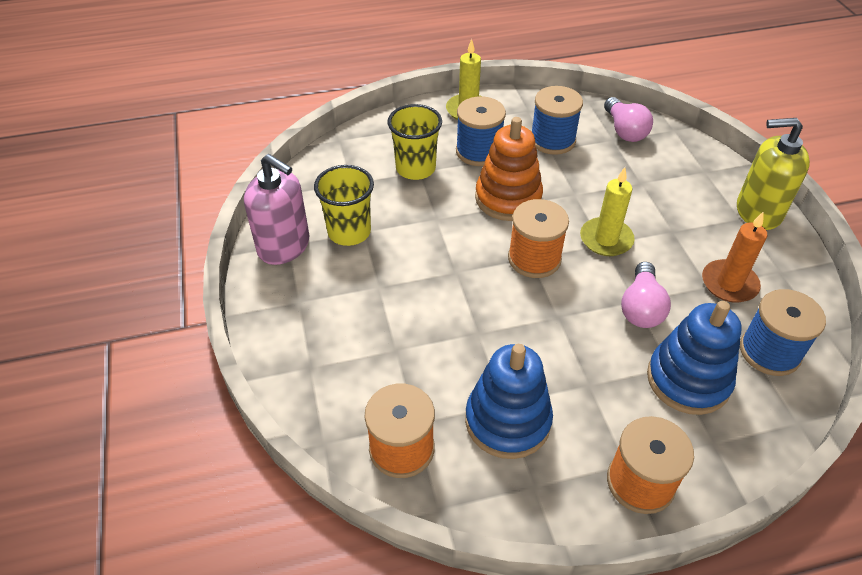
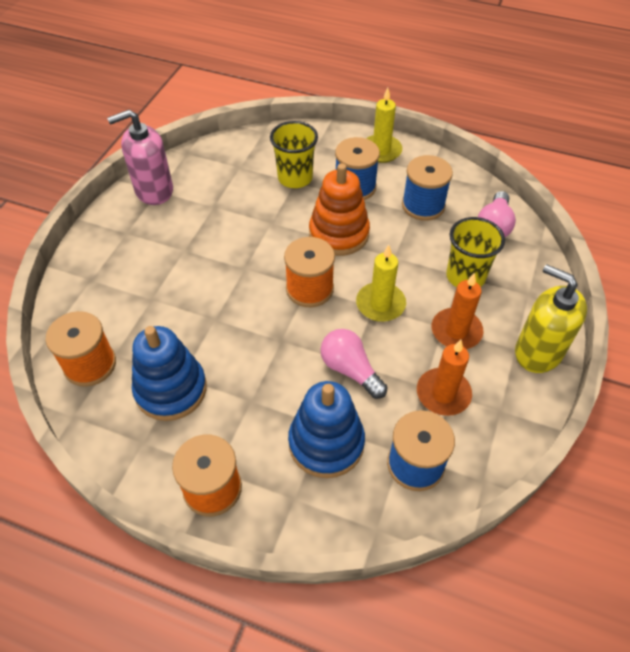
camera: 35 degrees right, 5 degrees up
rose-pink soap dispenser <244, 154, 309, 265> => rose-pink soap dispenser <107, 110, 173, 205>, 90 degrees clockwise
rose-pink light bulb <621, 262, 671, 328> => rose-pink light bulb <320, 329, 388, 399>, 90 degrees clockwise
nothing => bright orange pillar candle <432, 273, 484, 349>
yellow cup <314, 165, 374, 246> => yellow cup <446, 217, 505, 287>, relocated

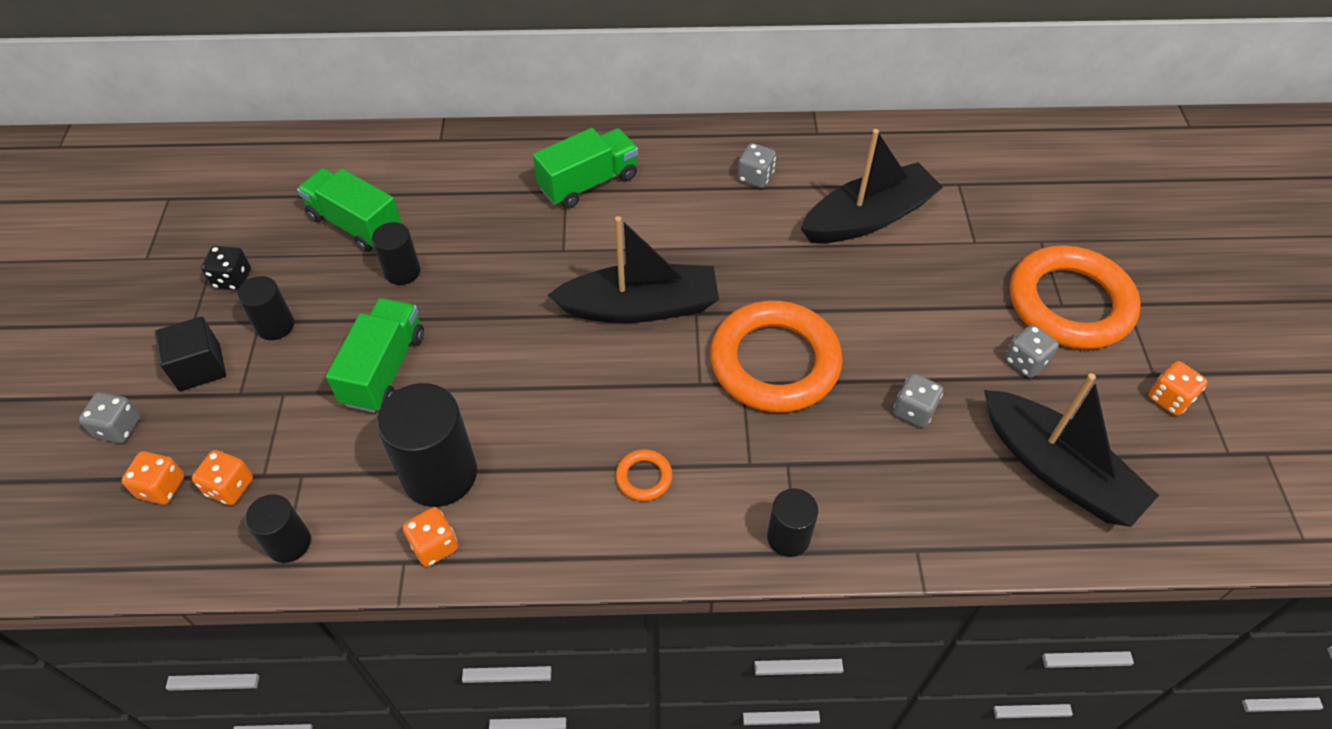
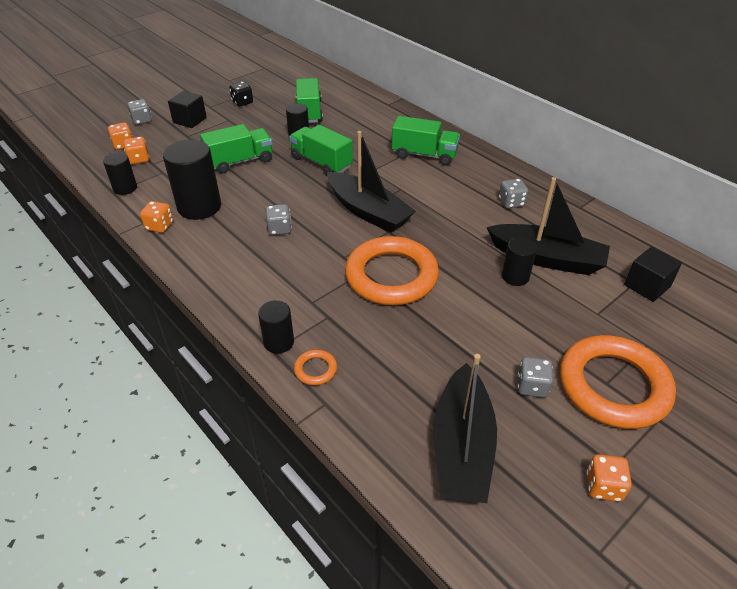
camera: 50 degrees right, 10 degrees down
grey game die <893, 373, 943, 427> => grey game die <266, 204, 292, 235>, relocated
nothing => leaf-green toy truck <289, 125, 353, 175>
bright orange torus <616, 449, 673, 501> => bright orange torus <294, 350, 337, 385>, relocated
ebony cylinder <237, 276, 294, 340> => ebony cylinder <502, 237, 537, 286>, relocated
nothing => ebony solid cube <624, 247, 682, 302>

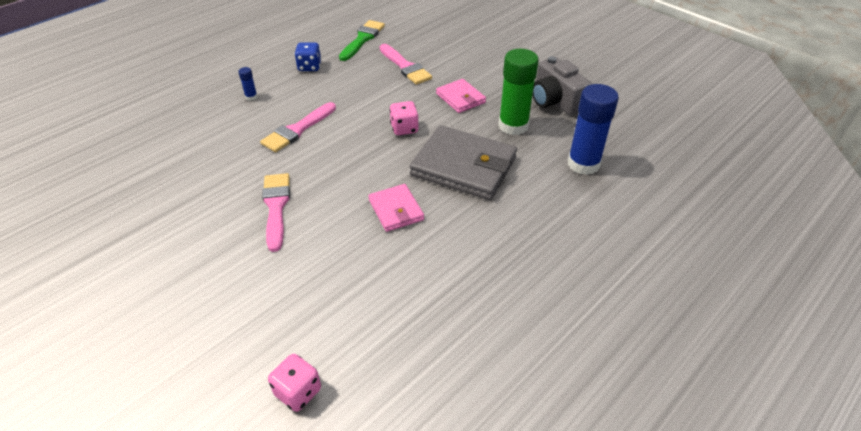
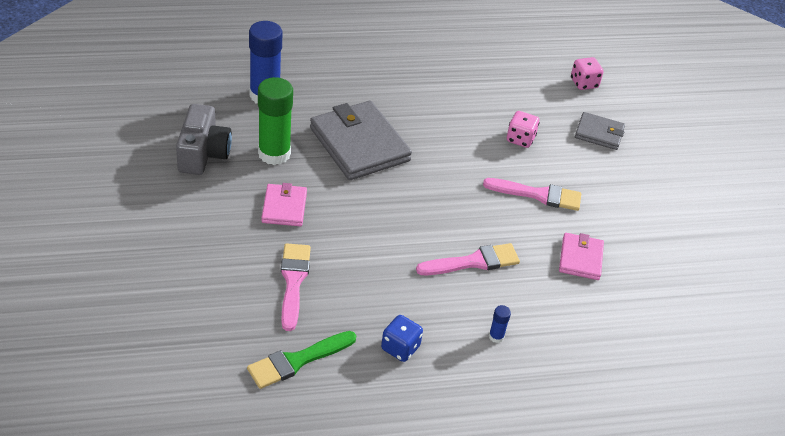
camera: 150 degrees left, 0 degrees up
rose-pink paintbrush <262, 173, 290, 252> => rose-pink paintbrush <483, 178, 581, 211>, 105 degrees counterclockwise
rose-pink game die <389, 101, 419, 135> => rose-pink game die <507, 111, 540, 148>, relocated
rose-pink card wallet <368, 184, 424, 232> => rose-pink card wallet <559, 233, 604, 280>, relocated
nothing => grey card wallet <575, 112, 625, 150>

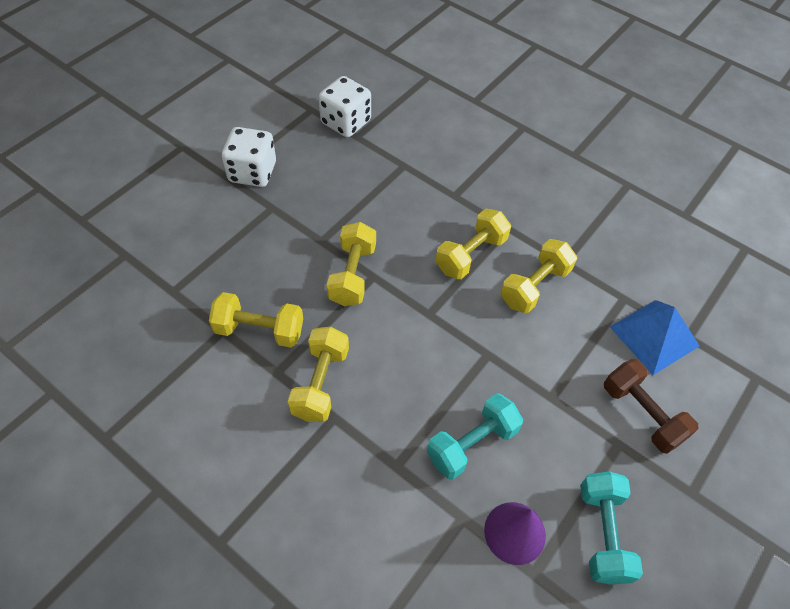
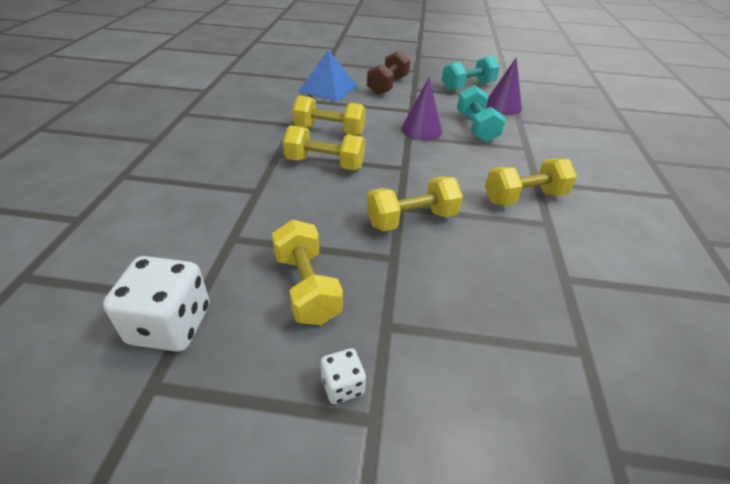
camera: 120 degrees left, 15 degrees down
yellow dumbbell <209, 292, 303, 348> => yellow dumbbell <272, 220, 343, 325>, relocated
pure white game die <222, 127, 276, 187> => pure white game die <321, 348, 366, 404>, x0.50
nothing => royal purple solid cone <401, 78, 442, 140>
turquoise dumbbell <427, 393, 523, 480> => turquoise dumbbell <457, 85, 506, 142>, 60 degrees clockwise

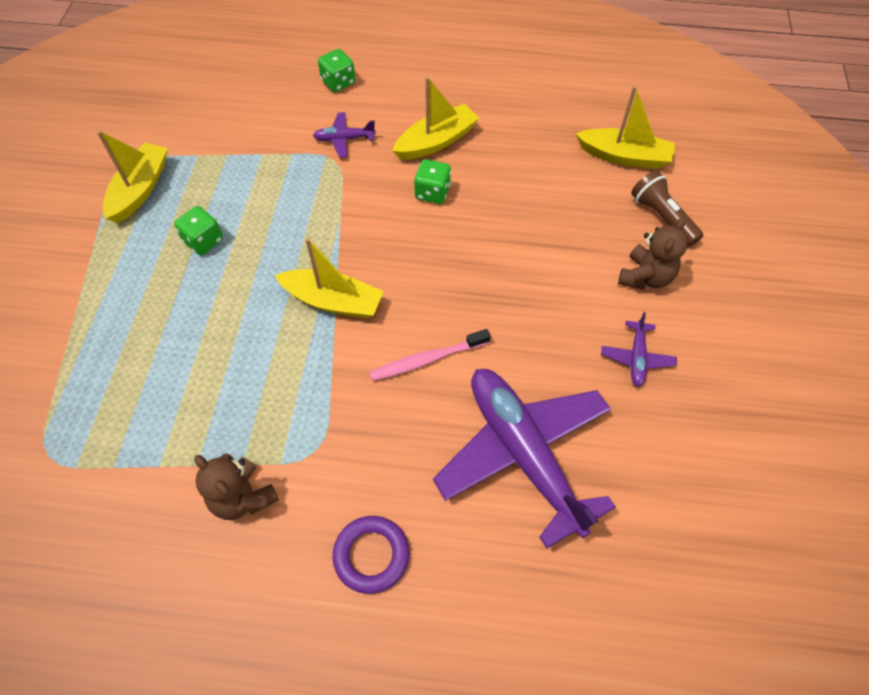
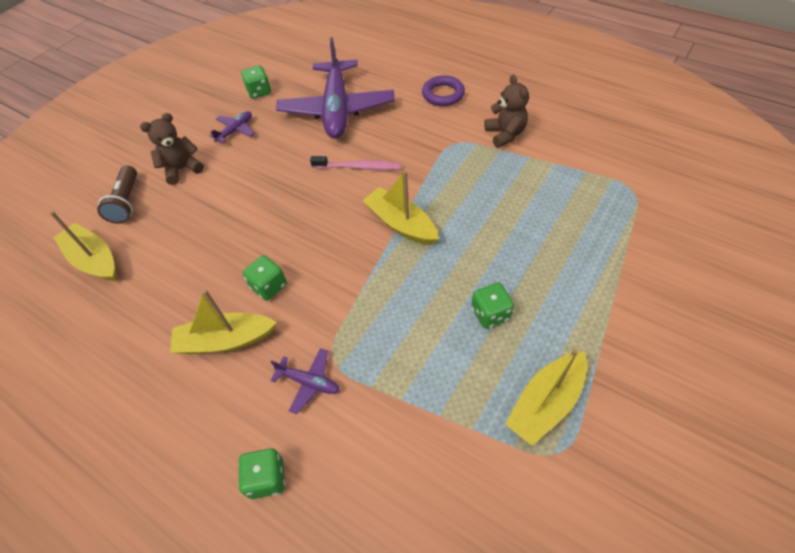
camera: 150 degrees left, 5 degrees down
nothing => leaf-green game die <241, 65, 271, 99>

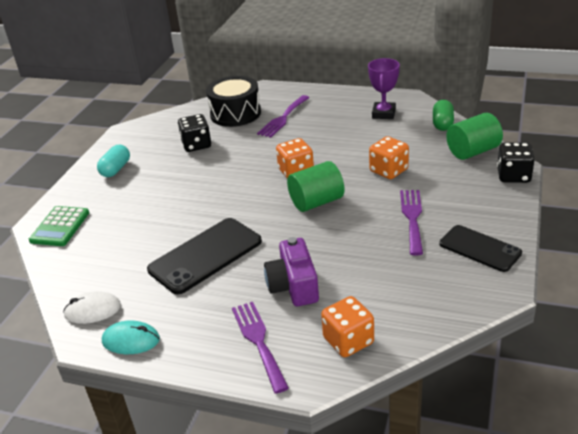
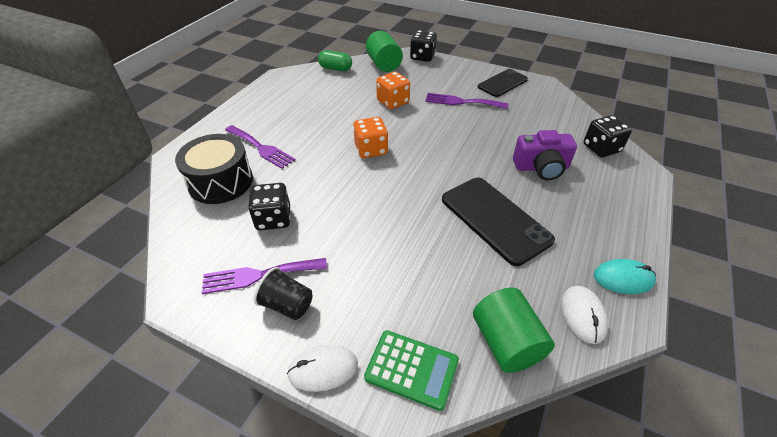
camera: 85 degrees left, 10 degrees up
royal purple dinner fork <232, 302, 289, 393> => royal purple dinner fork <202, 258, 327, 294>, relocated
turquoise pill <97, 145, 130, 177> => ebony cup <254, 267, 313, 320>
nothing => pure white computer mouse <287, 345, 358, 392>
leaf-green cylinder <287, 161, 345, 212> => leaf-green cylinder <473, 288, 555, 373>, relocated
bright orange game die <321, 296, 374, 357> => ebony game die <584, 115, 632, 157>
turquoise computer mouse <102, 320, 160, 354> => turquoise computer mouse <594, 259, 656, 294>, 75 degrees clockwise
royal purple trophy <368, 58, 400, 119> => nothing

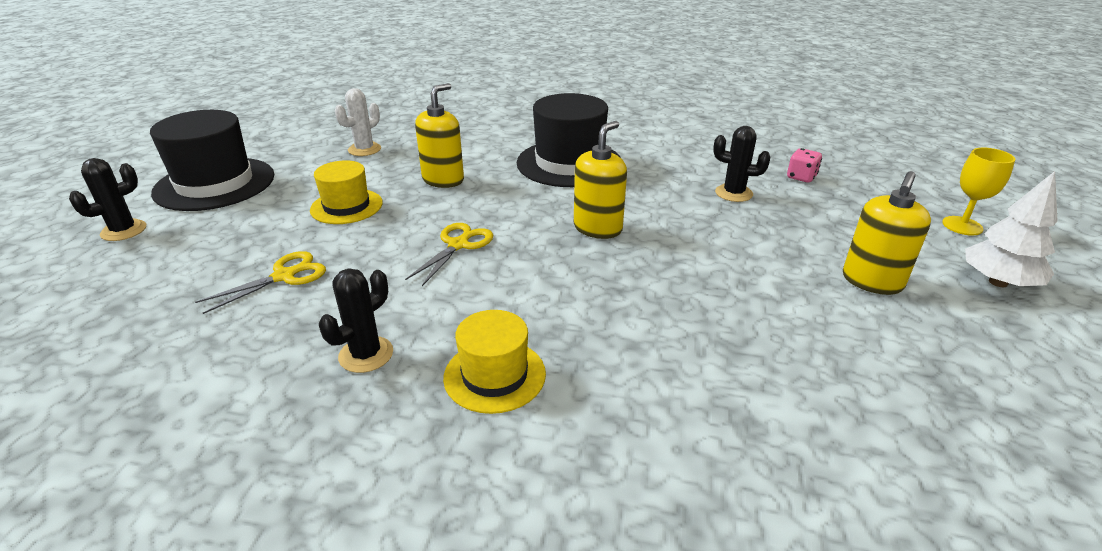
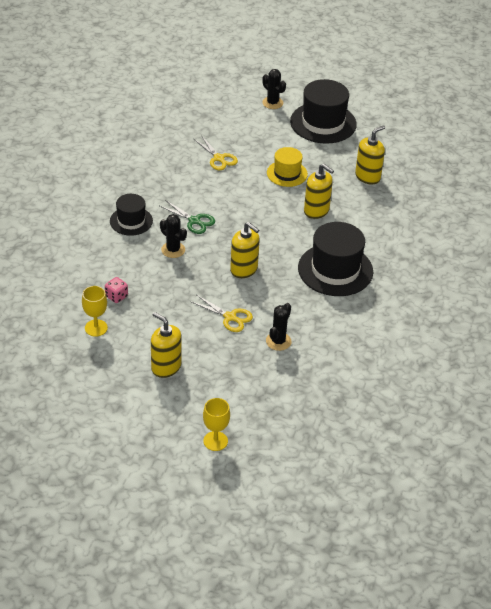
camera: 95 degrees right, 10 degrees up
nothing => yellow goblet <82, 286, 108, 337>
rose-pink game die <787, 148, 822, 182> => rose-pink game die <105, 277, 128, 303>, relocated
yellow top hat <443, 310, 546, 414> => ebony top hat <110, 194, 153, 236>
nothing => leaf-green scissors <160, 200, 215, 234>
ebony cactus <319, 268, 393, 373> => ebony cactus <160, 214, 187, 258>, relocated
yellow scissors <405, 223, 493, 286> => yellow scissors <190, 295, 253, 332>, relocated
pure white cactus <335, 88, 381, 156> => yellow soap dispenser <355, 125, 385, 184>
pure white tree <965, 171, 1057, 287> => nothing

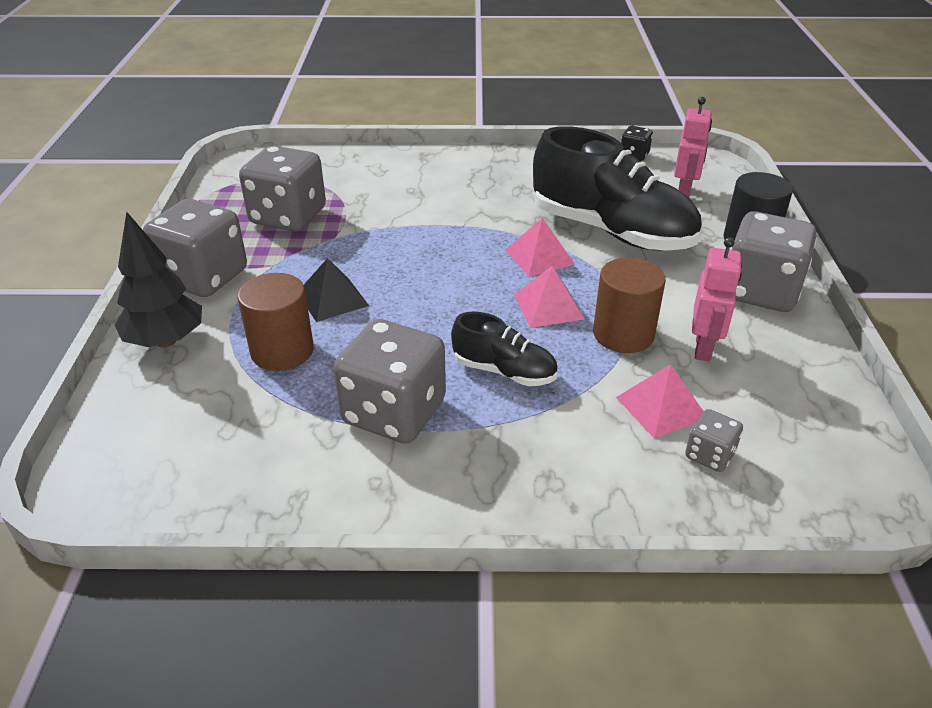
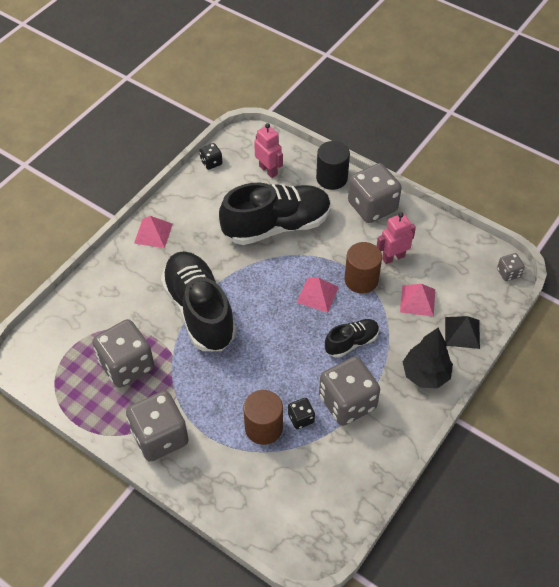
camera: 55 degrees left, 15 degrees up
rose-pink solid pyramid <505, 218, 575, 277> => rose-pink solid pyramid <134, 216, 173, 248>, relocated
nothing => ebony sneaker <161, 251, 236, 351>
nothing => ebony game die <288, 398, 315, 429>
rose-pink robot <692, 237, 742, 361> => rose-pink robot <377, 212, 416, 264>, 75 degrees counterclockwise
ebony tree <115, 212, 202, 347> => ebony tree <403, 328, 453, 388>, relocated
ebony solid pyramid <304, 258, 369, 322> => ebony solid pyramid <445, 316, 480, 349>, relocated
grey game die <685, 409, 743, 472> => grey game die <497, 253, 525, 281>, relocated

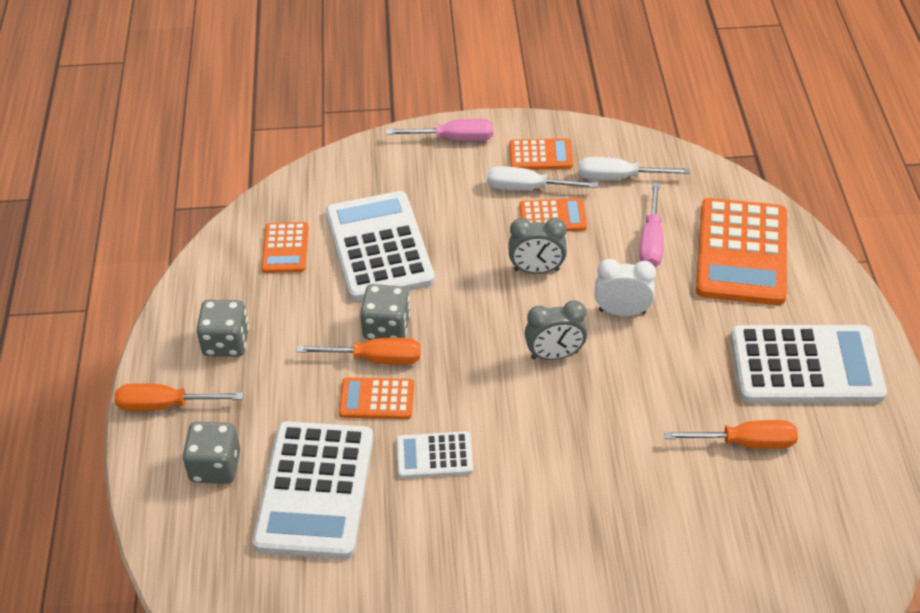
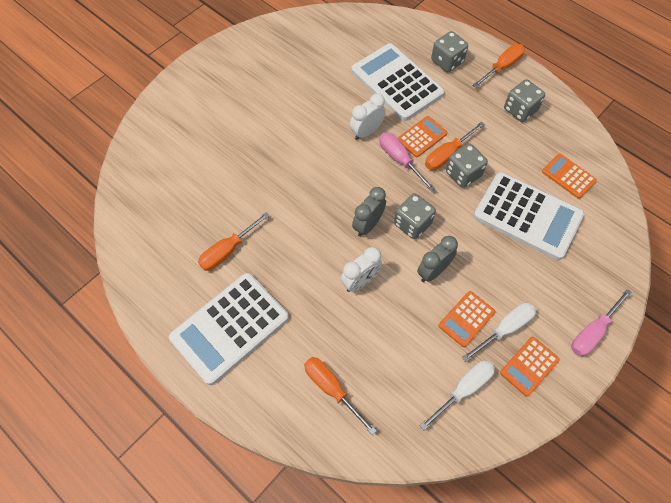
camera: 135 degrees right, 15 degrees up
bright orange adding machine <696, 198, 787, 305> => bright orange hand screwdriver <304, 357, 377, 435>
pure white adding machine <396, 431, 473, 478> => pure white clock <350, 94, 386, 140>
rose-pink hand screwdriver <640, 183, 664, 267> => rose-pink hand screwdriver <379, 132, 436, 192>, relocated
nothing => grey game die <394, 193, 436, 239>

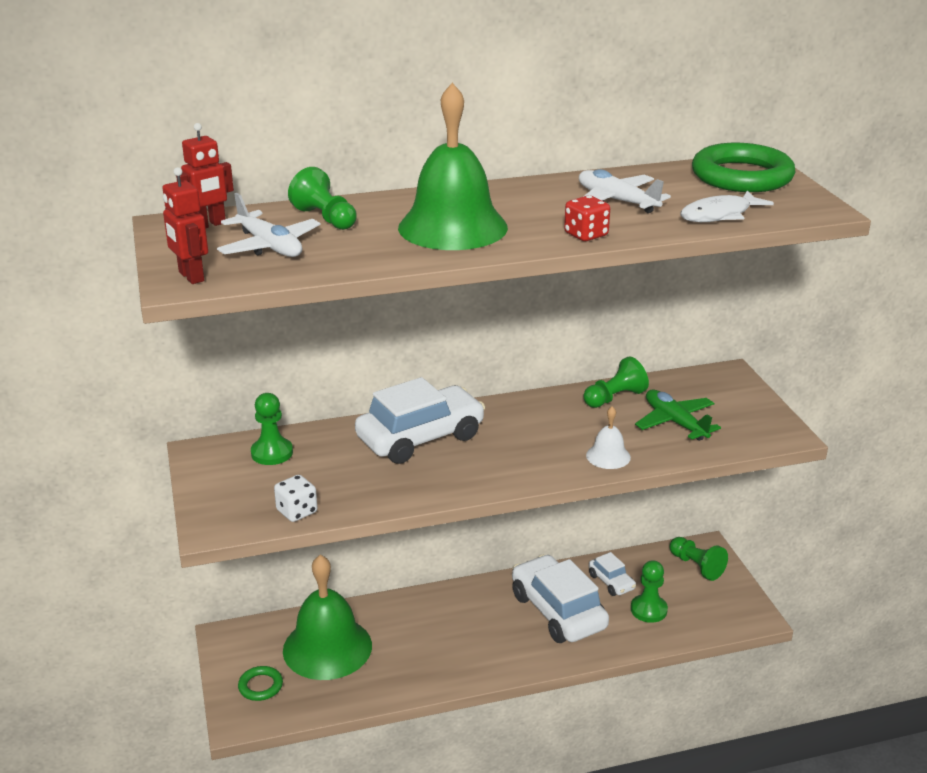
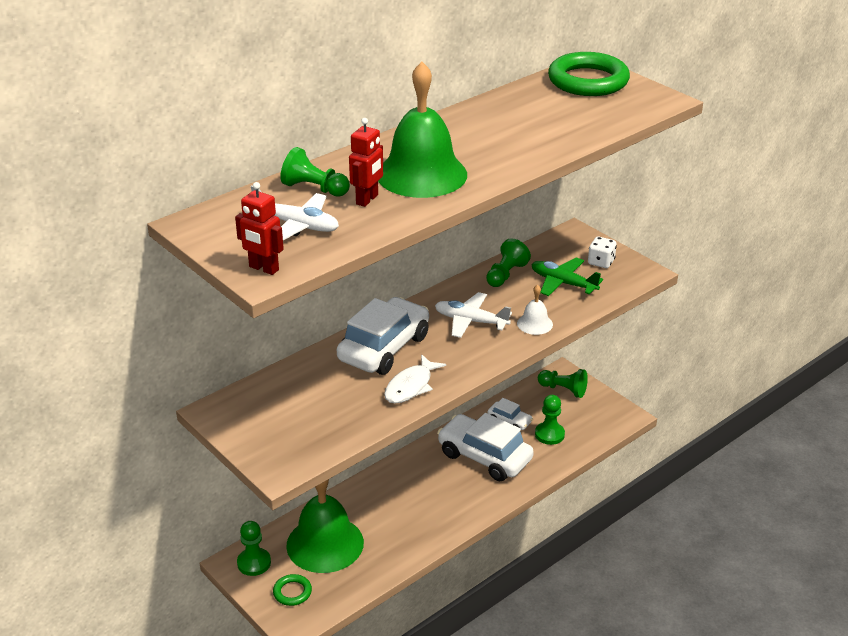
camera: 25 degrees left, 5 degrees up
leaf-green pawn <251, 393, 293, 465> => leaf-green pawn <237, 521, 271, 576>, relocated
red robot <176, 123, 234, 228> => red robot <349, 118, 383, 207>, relocated
pure white fish figure <680, 190, 774, 222> => pure white fish figure <384, 354, 446, 404>, relocated
pure white aeroplane <579, 169, 671, 213> => pure white aeroplane <435, 292, 512, 338>, relocated
pure white game die <274, 475, 317, 522> => pure white game die <588, 237, 617, 268>, relocated
red game die <564, 195, 610, 241> => nothing

